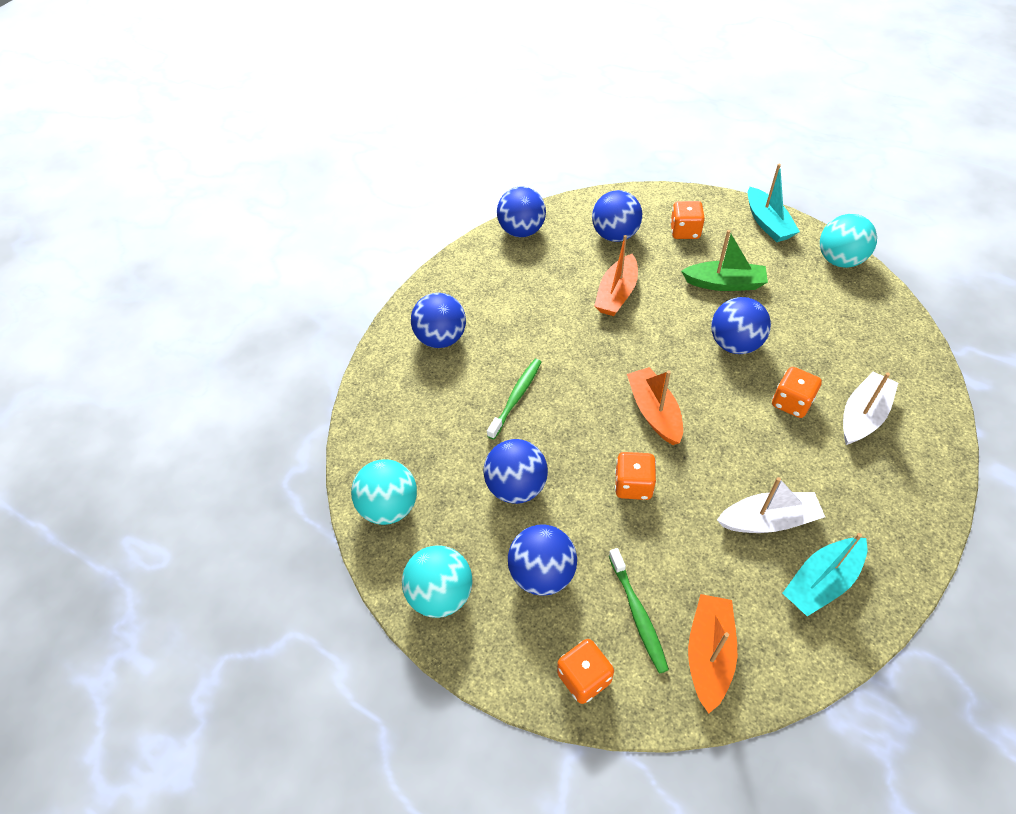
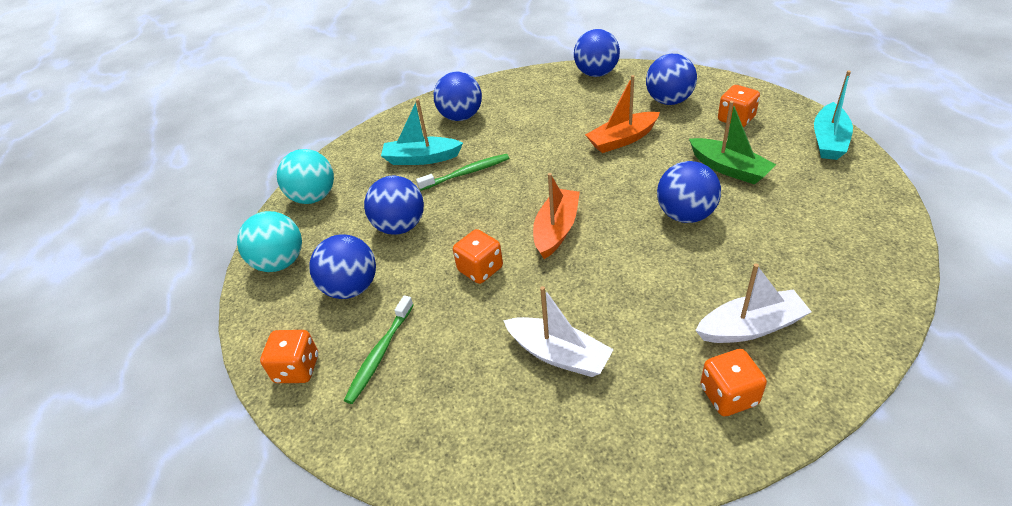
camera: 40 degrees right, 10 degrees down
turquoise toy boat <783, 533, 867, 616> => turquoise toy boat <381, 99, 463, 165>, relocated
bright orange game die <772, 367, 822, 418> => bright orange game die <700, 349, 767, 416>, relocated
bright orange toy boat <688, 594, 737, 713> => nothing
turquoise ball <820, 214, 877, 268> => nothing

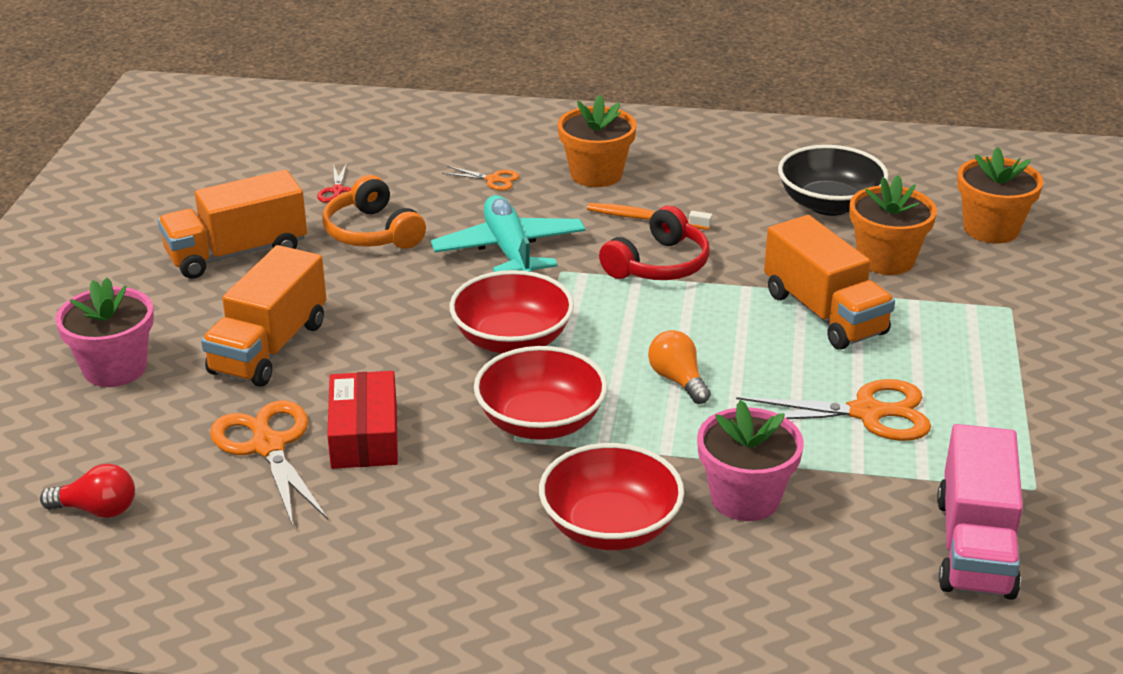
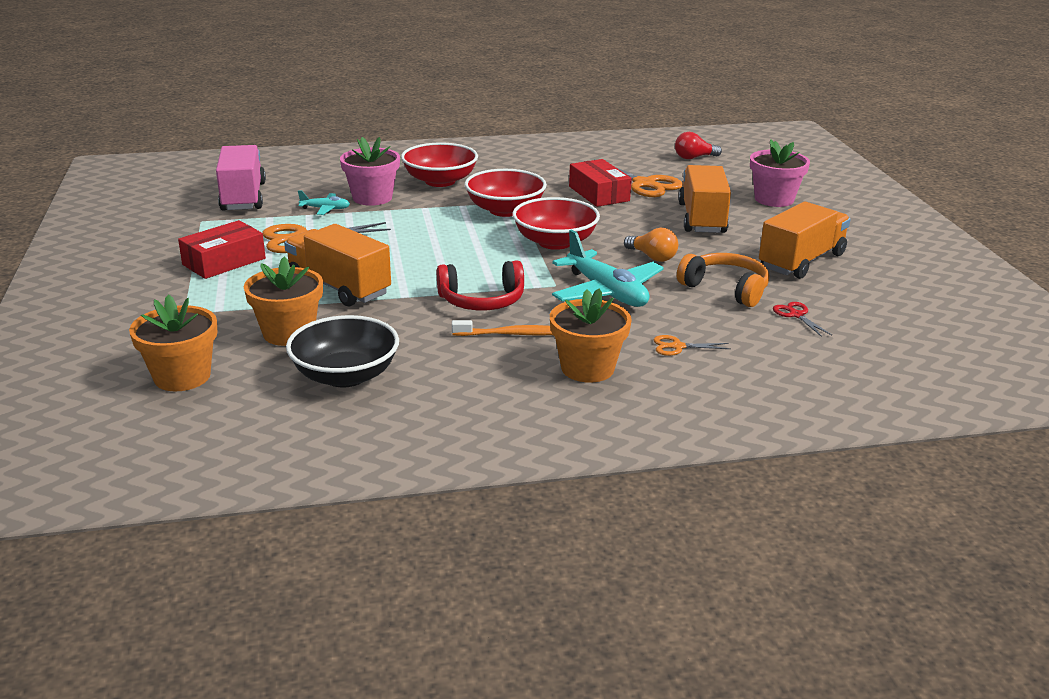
camera: 160 degrees right, 5 degrees down
nothing => red parcel <178, 220, 266, 279>
nothing => turquoise aeroplane <298, 190, 350, 215>
red headset <599, 206, 710, 280> => red headset <437, 260, 524, 310>, 120 degrees counterclockwise
bright orange light bulb <648, 330, 711, 404> => bright orange light bulb <624, 228, 678, 262>, relocated

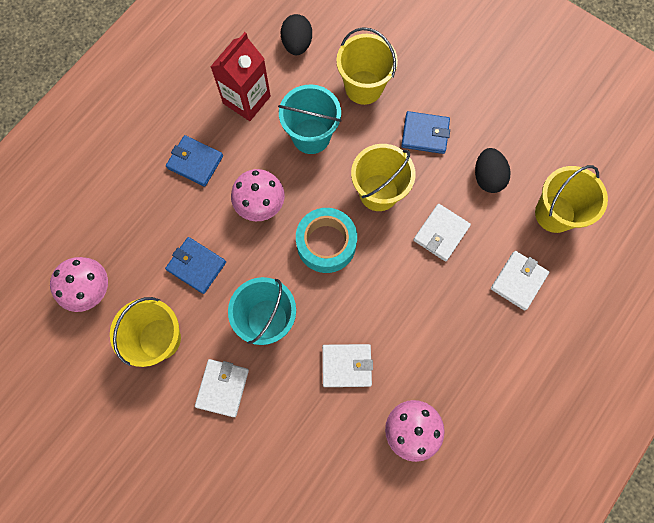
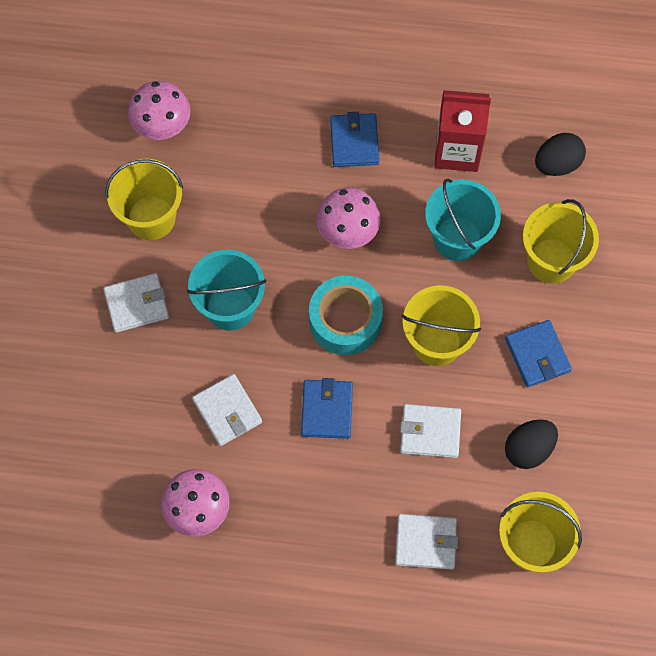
camera: 60 degrees right, 5 degrees down
royal blue card wallet <165, 237, 226, 294> => royal blue card wallet <301, 378, 353, 439>, relocated

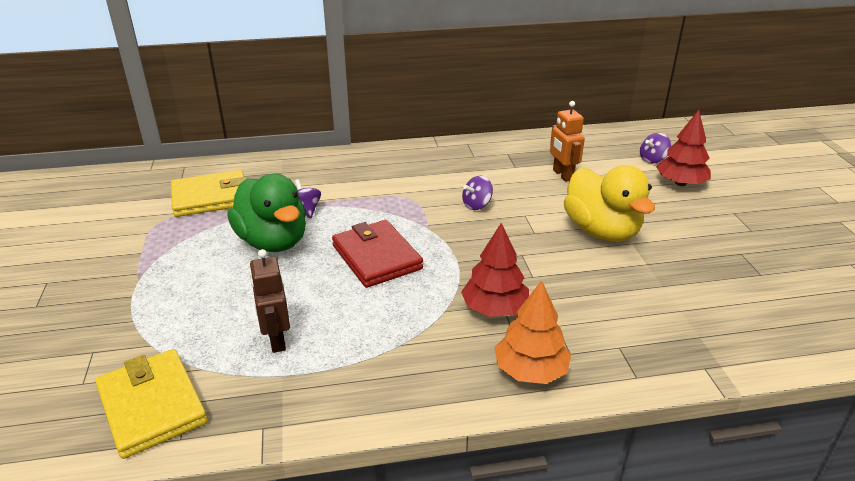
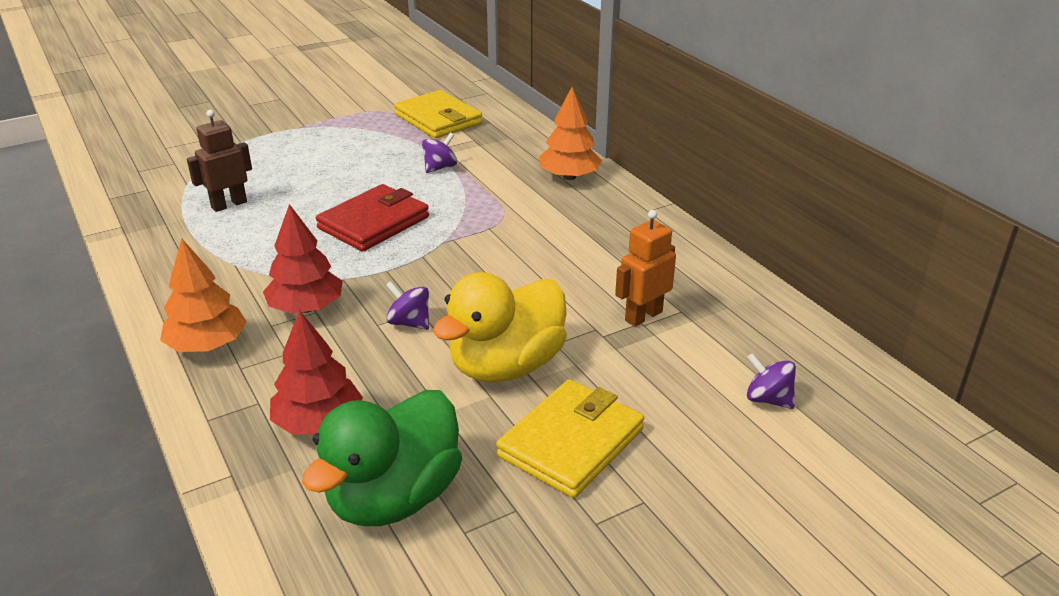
camera: 70 degrees right, 0 degrees up
red tree <656, 110, 711, 186> => red tree <270, 310, 363, 434>, relocated
leaf-green duck <227, 174, 306, 252> => leaf-green duck <302, 390, 462, 526>, relocated
royal purple toy top <462, 175, 493, 210> => royal purple toy top <386, 281, 429, 330>, relocated
yellow card wallet <95, 349, 208, 459> => yellow card wallet <496, 379, 644, 498>, relocated
nothing => bright orange tree <539, 87, 602, 180>

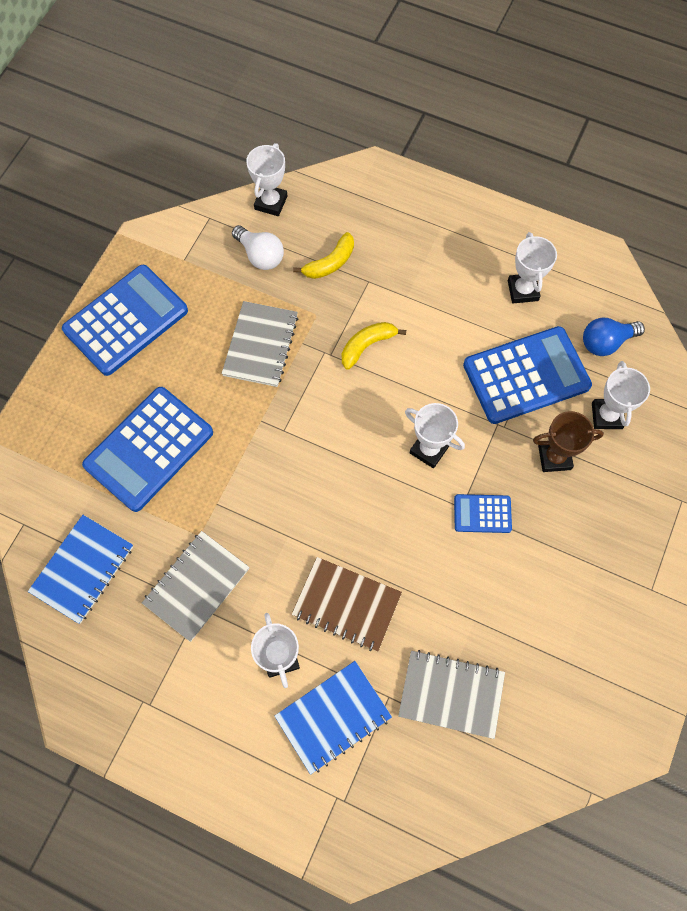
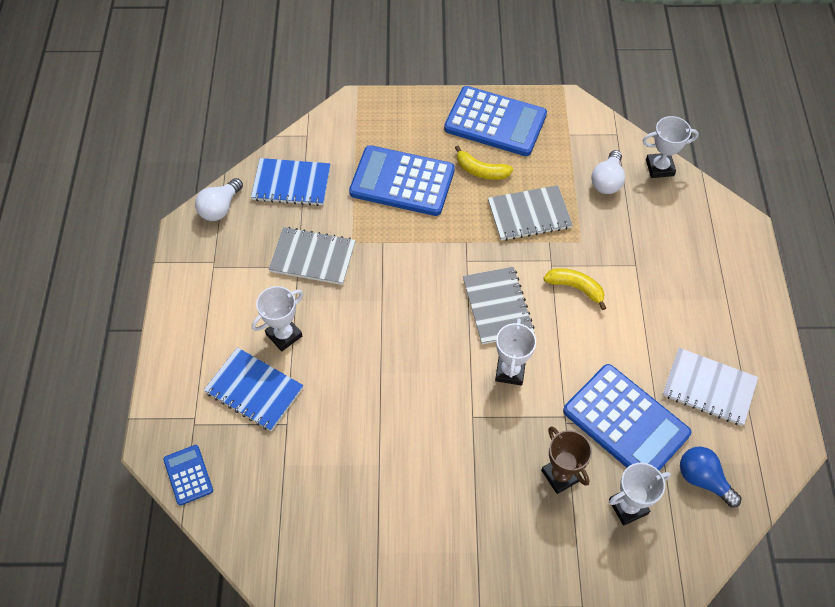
camera: 65 degrees right, 10 degrees down
royal blue adding machine <454, 494, 512, 533> => royal blue adding machine <163, 445, 213, 506>, relocated
nothing => pure white light bulb <195, 178, 243, 221>
yellow banana <293, 232, 354, 279> => yellow banana <455, 146, 513, 180>, relocated
grey notepad <398, 650, 505, 739> => grey notepad <463, 267, 535, 345>, relocated
pure white trophy <508, 232, 557, 303> => pure white notepad <663, 348, 758, 426>
russet notepad <292, 557, 402, 651> => nothing

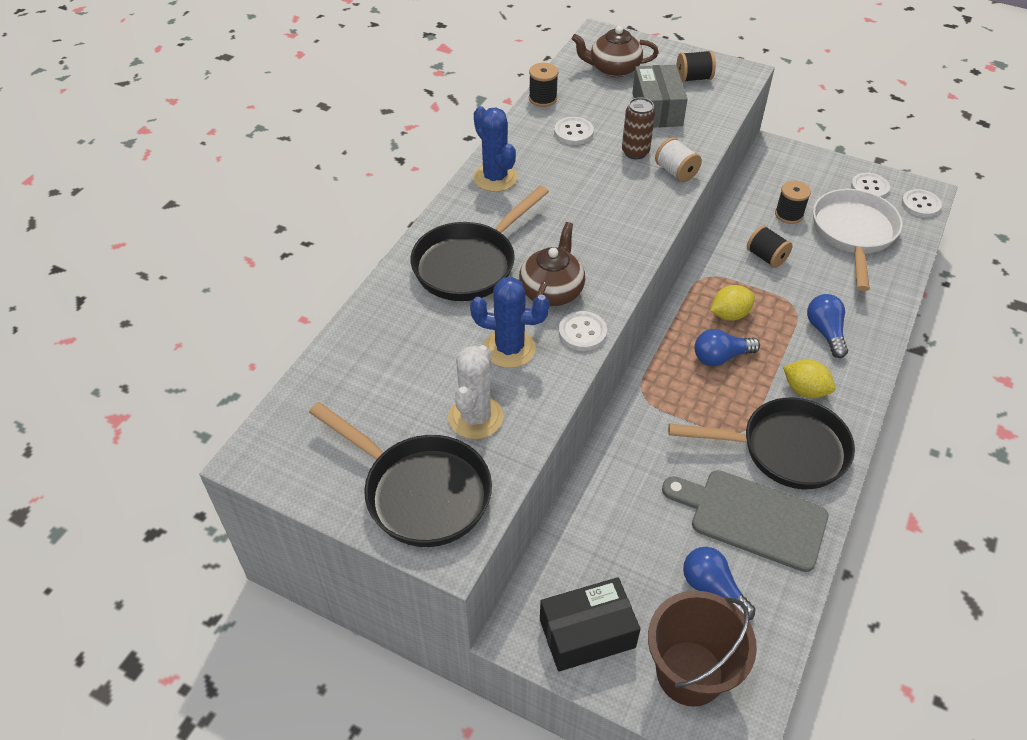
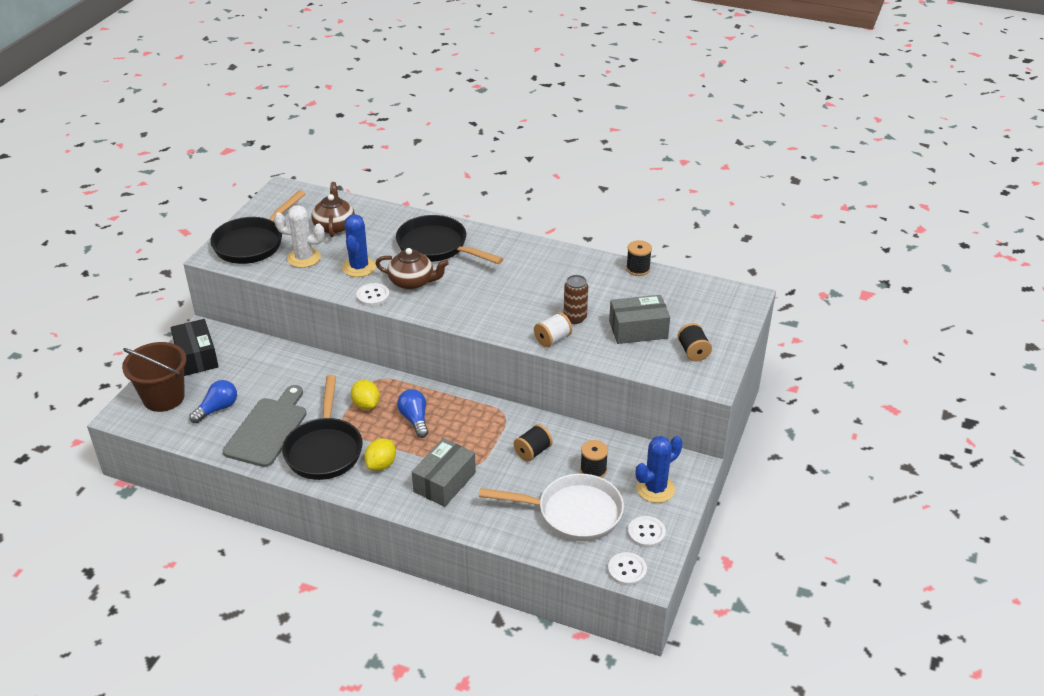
camera: 85 degrees right, 10 degrees down
russet teapot <572, 26, 659, 77> => russet teapot <311, 182, 355, 237>, relocated
yellow lemon <710, 285, 755, 321> => yellow lemon <351, 380, 380, 410>, relocated
royal blue light bulb <807, 294, 848, 358> => grey parcel <412, 438, 476, 507>
royal blue cactus <473, 106, 517, 192> => royal blue cactus <636, 436, 683, 503>, relocated
pure white shirt button <554, 117, 594, 145> => nothing

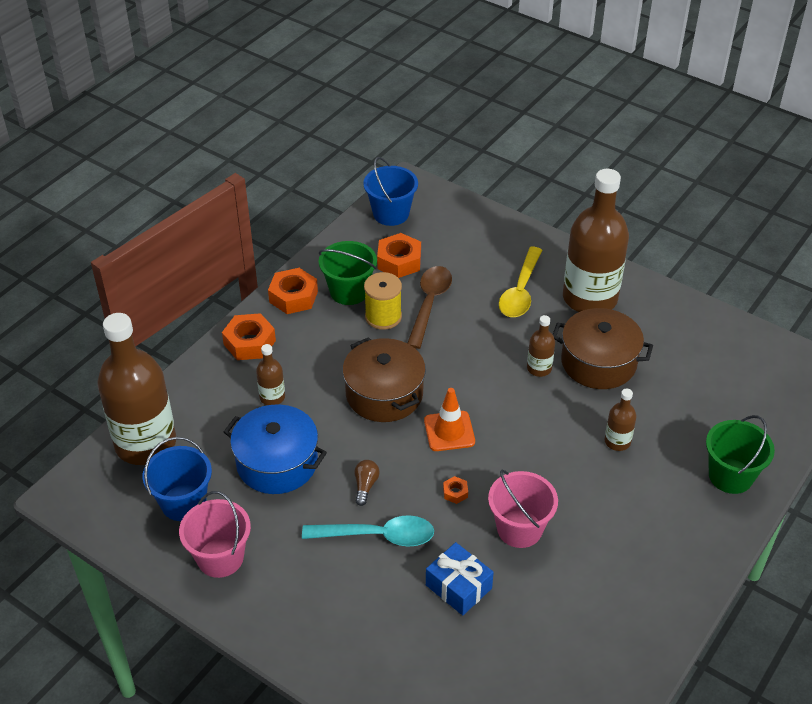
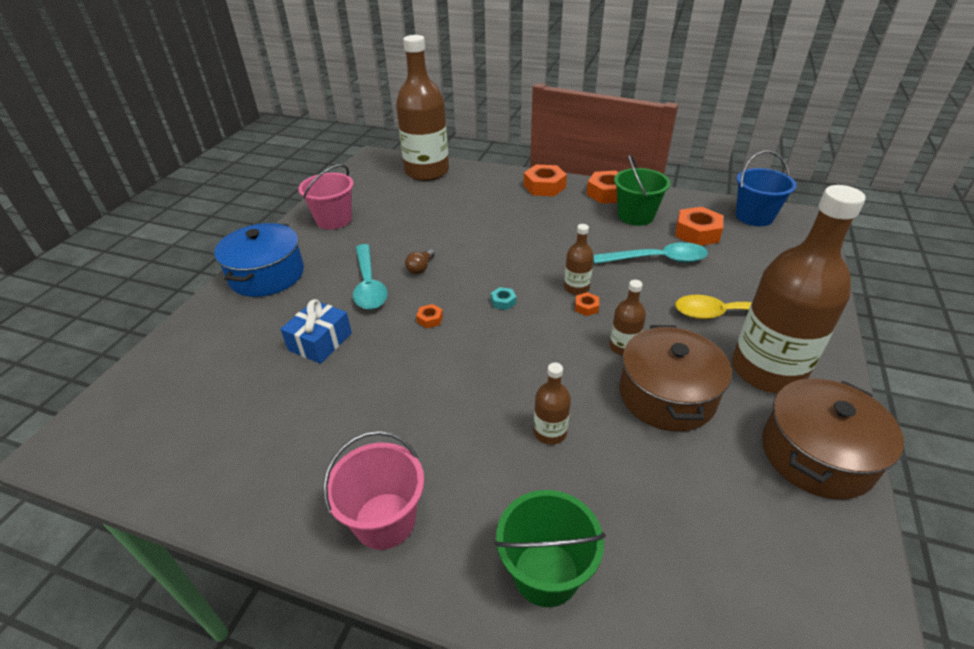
camera: 75 degrees right, 5 degrees down
royal blue pot <224, 404, 327, 494> => royal blue pot <214, 223, 304, 297>, relocated
rose-pink pail <488, 470, 558, 548> => rose-pink pail <323, 431, 424, 550>, relocated
russet light bulb <354, 460, 380, 506> => russet light bulb <405, 249, 435, 274>, 120 degrees clockwise
bright orange road cone <424, 388, 475, 451> => turquoise hexagon nut <491, 287, 516, 310>
russet flask <256, 344, 285, 405> => russet flask <564, 224, 594, 295>, relocated
nothing => bright orange hexagon nut <575, 292, 599, 316>
russet teaspoon <407, 266, 452, 349> => turquoise teaspoon <593, 242, 708, 264>
russet pot <342, 337, 426, 422> => russet pot <762, 378, 904, 500>, relocated
royal blue pail <143, 437, 212, 521> => nothing
yellow reel of thread <364, 272, 402, 330> => nothing

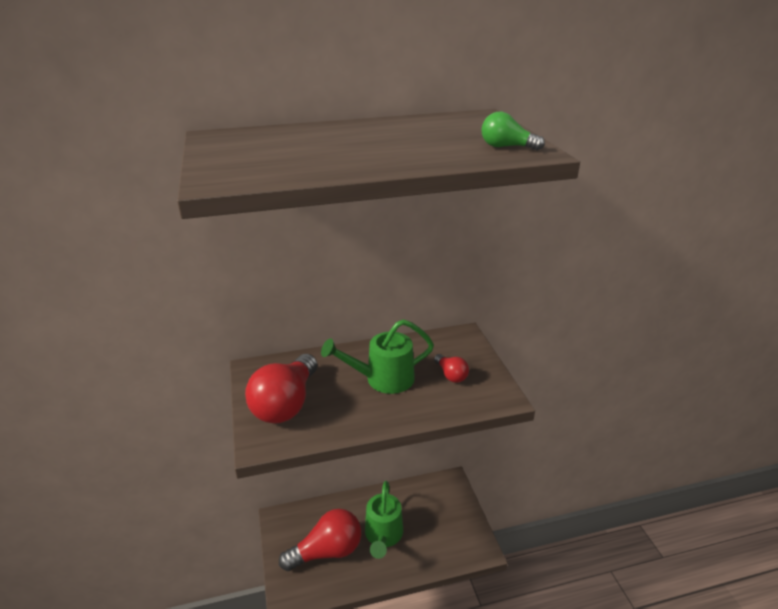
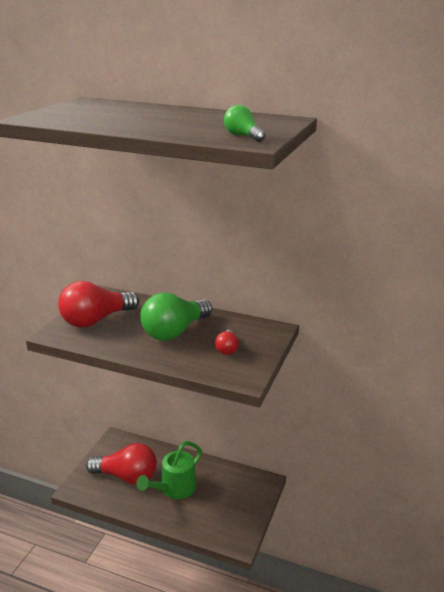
camera: 35 degrees right, 5 degrees down
leaf-green watering can <321, 319, 434, 394> => leaf-green light bulb <140, 292, 212, 341>

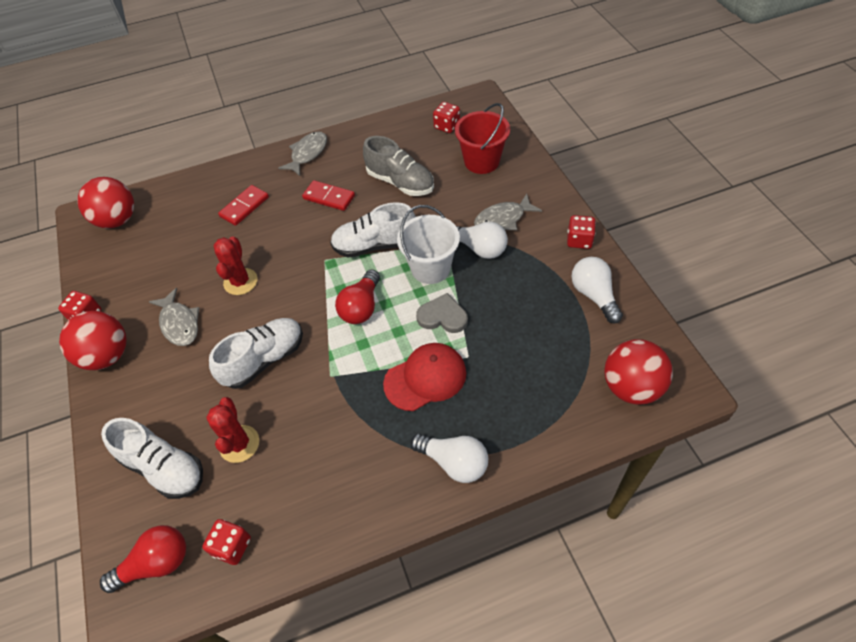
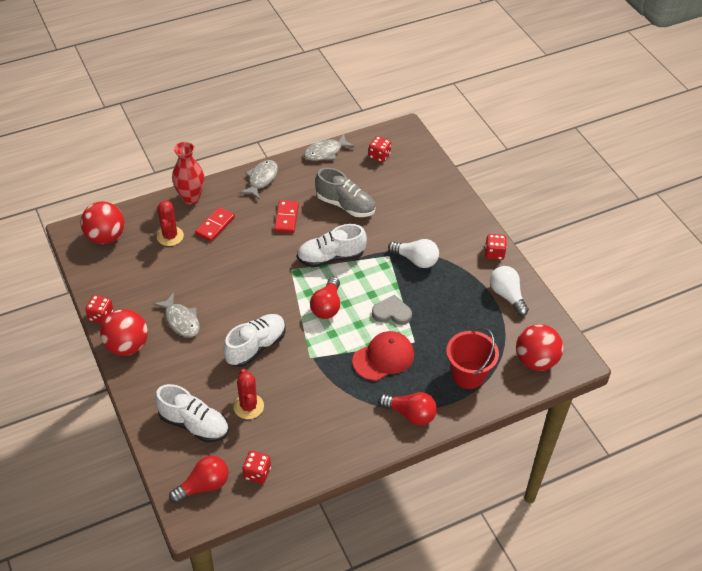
camera: 10 degrees left, 5 degrees down
red cactus <214, 236, 258, 295> => red cactus <157, 201, 184, 246>, relocated
nothing => red tall vase <172, 142, 204, 204>
red domino <302, 180, 355, 211> => red domino <274, 200, 299, 233>, 75 degrees clockwise
grey fish figure <474, 194, 542, 230> => grey fish figure <304, 134, 355, 161>, relocated
pure white light bulb <410, 433, 488, 483> => red light bulb <379, 392, 437, 425>
red pail <455, 103, 510, 174> => red pail <446, 327, 499, 389>, relocated
pure white pail <397, 205, 460, 284> => nothing

